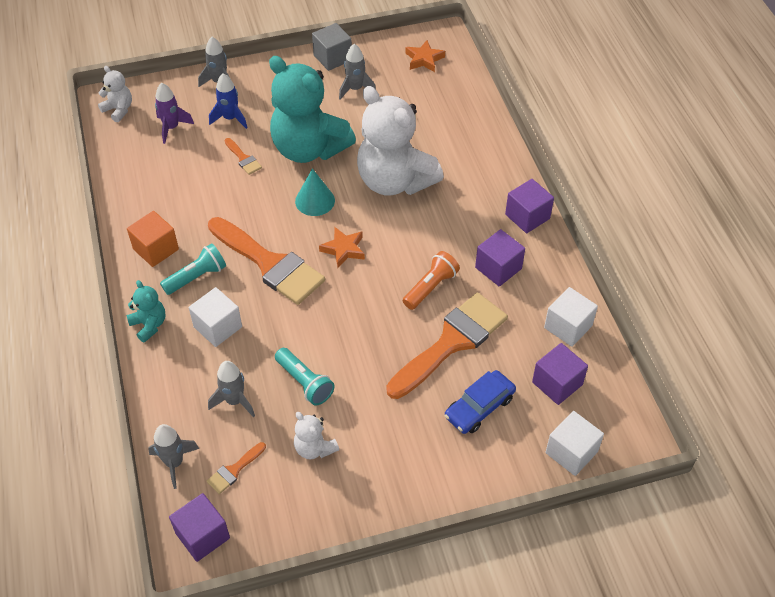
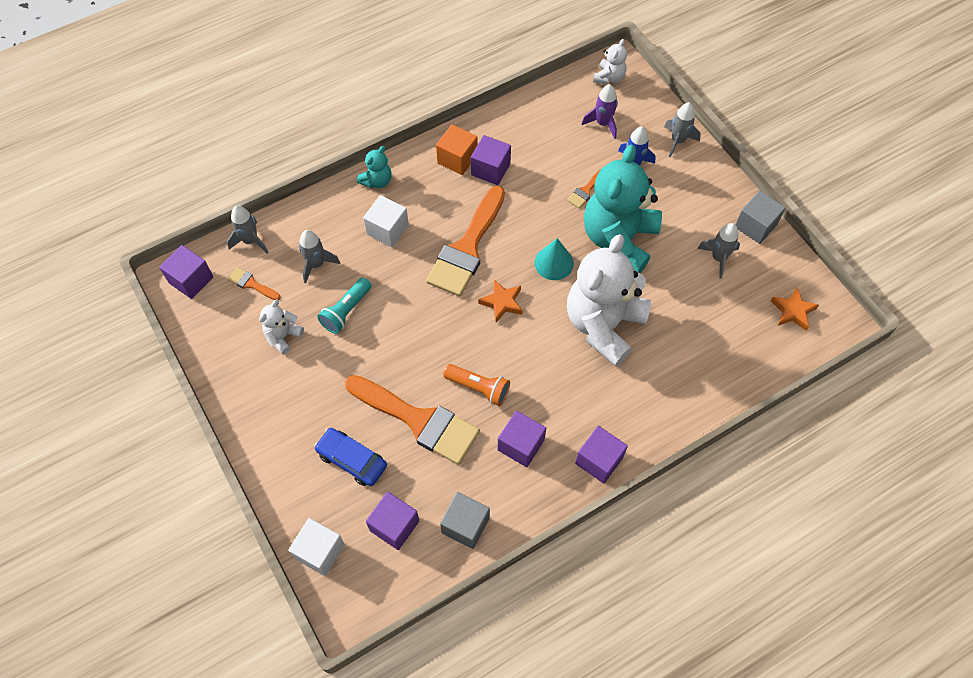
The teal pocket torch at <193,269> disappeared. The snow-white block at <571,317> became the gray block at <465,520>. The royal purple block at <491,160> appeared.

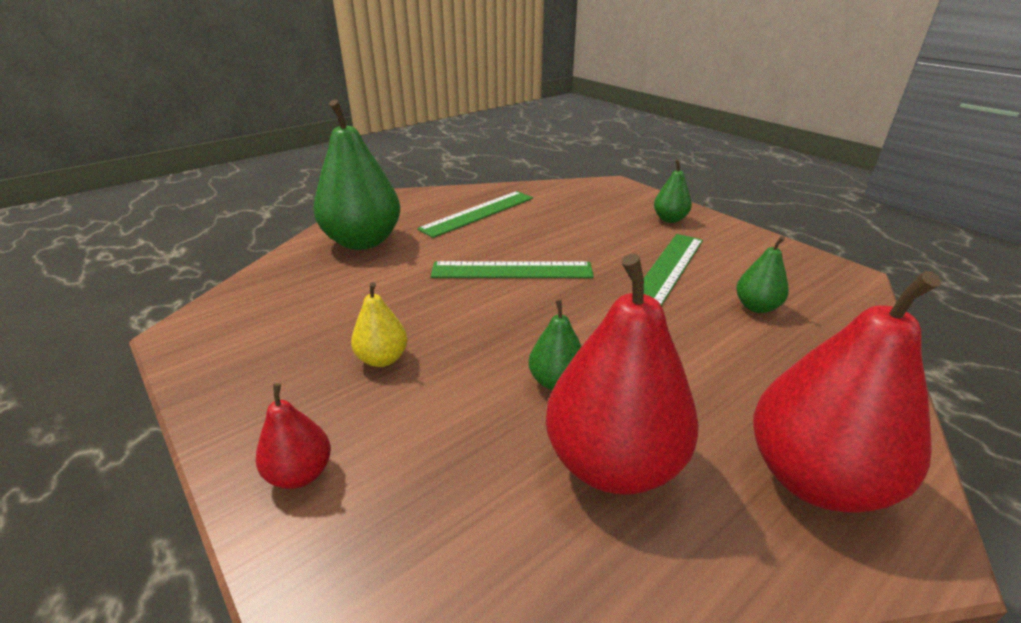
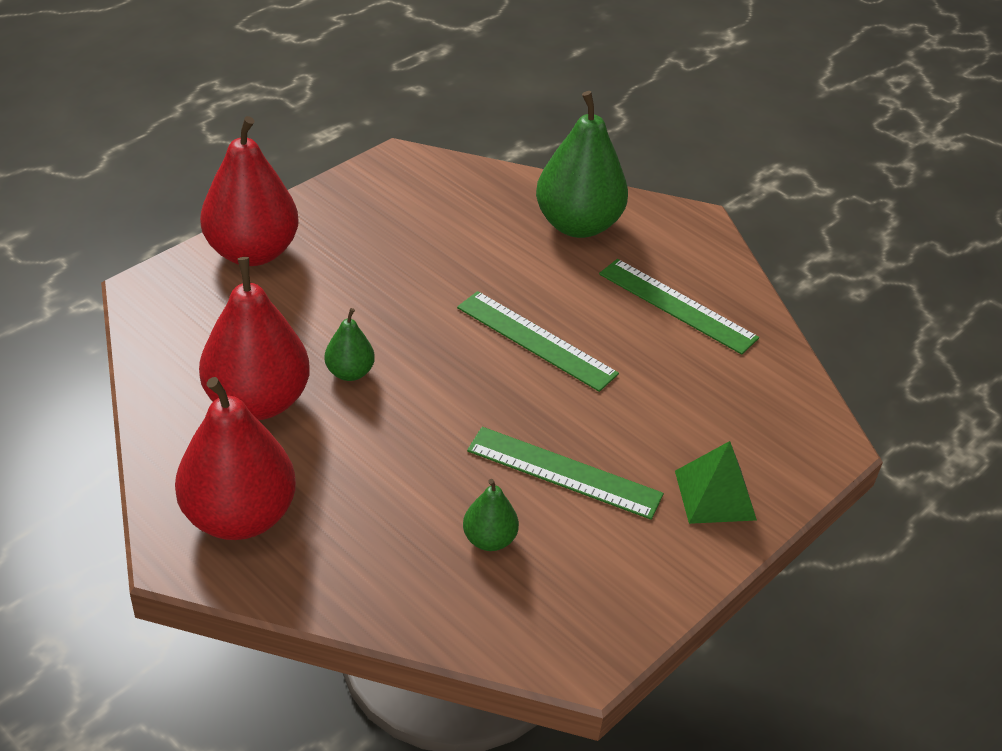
The scarlet toy pear at <293,436> changed to 2.09 times the size. The golden toy pear at <379,324> disappeared. The emerald ruler at <512,269> turned 45 degrees counterclockwise. The emerald toy pear at <673,191> was replaced by the emerald pyramid shape at <716,482>.

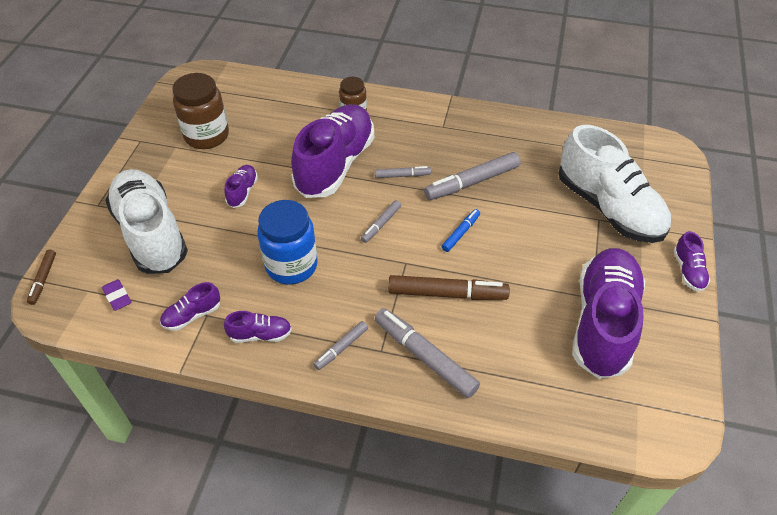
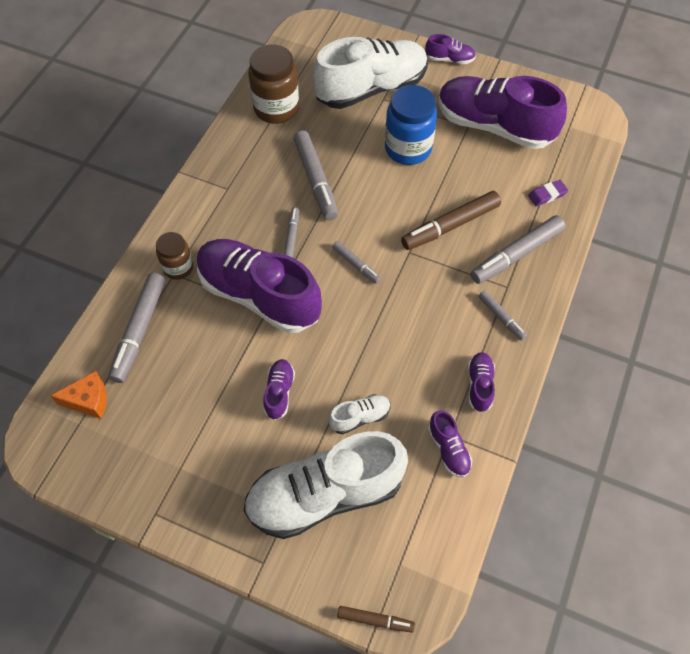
The royal purple eraser moved from <116,295> to <548,193>. The russet jar moved from <200,111> to <273,84>. The royal purple lace-up shoe at <241,186> turned 75 degrees clockwise. The blue jar moved from <287,242> to <411,125>. The russet felt pen at <449,287> turned 135 degrees counterclockwise. The blue felt pen at <461,230> disappeared. The orange cheese wedge at <78,395> appeared. The gray felt pen at <136,328> appeared. The snow-white lace-up shoe at <359,414> appeared.

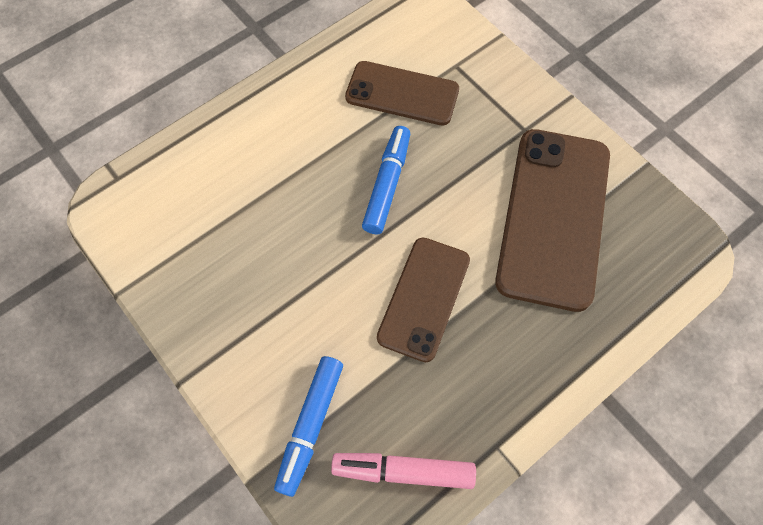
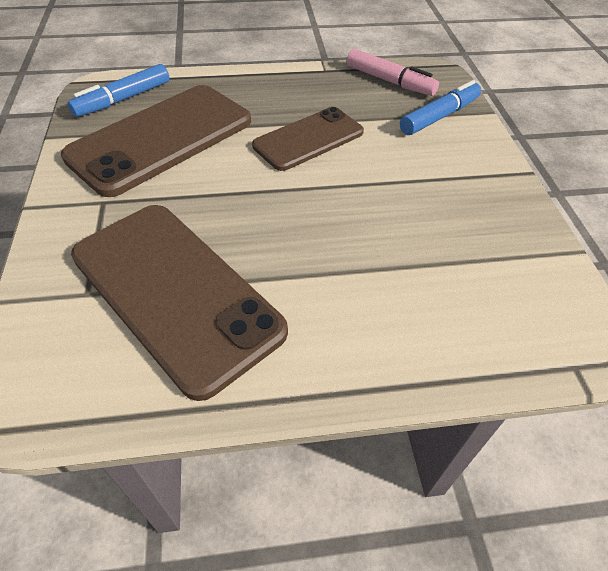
The russet phone at <402,93> changed to 1.62 times the size. The blue felt pen moved from <386,180> to <118,90>.

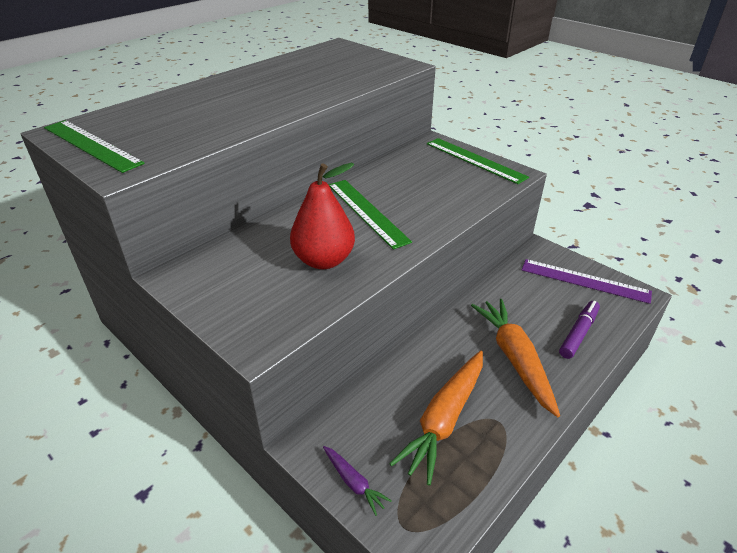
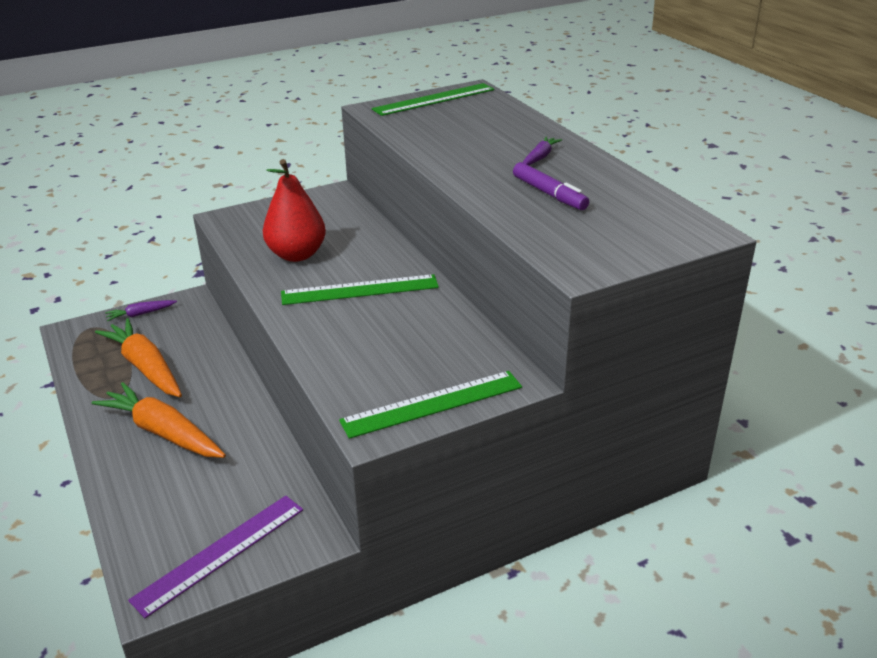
The orange toy carrot at <515,358> turned 150 degrees counterclockwise. The royal purple felt pen moved from <579,330> to <551,186>. The royal purple toy carrot at <542,150> appeared.

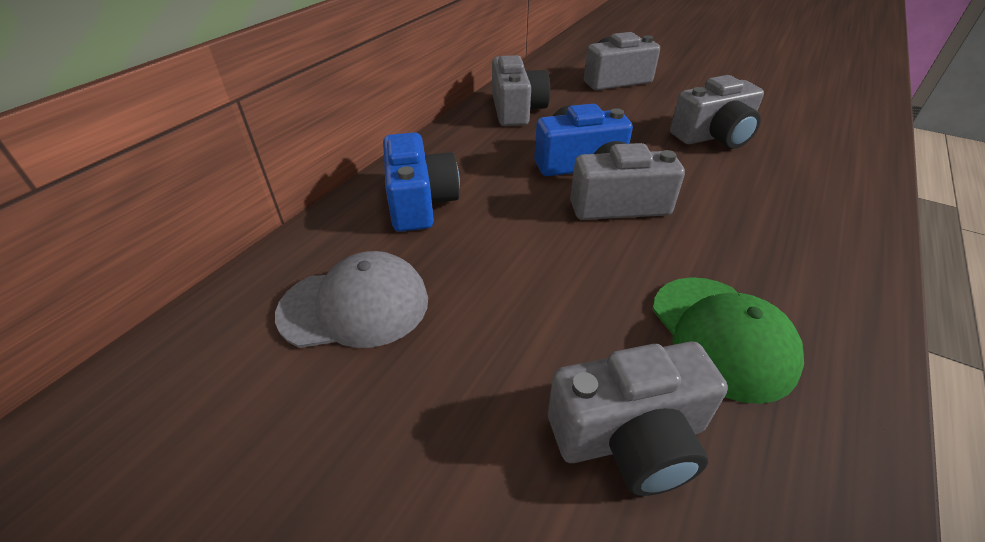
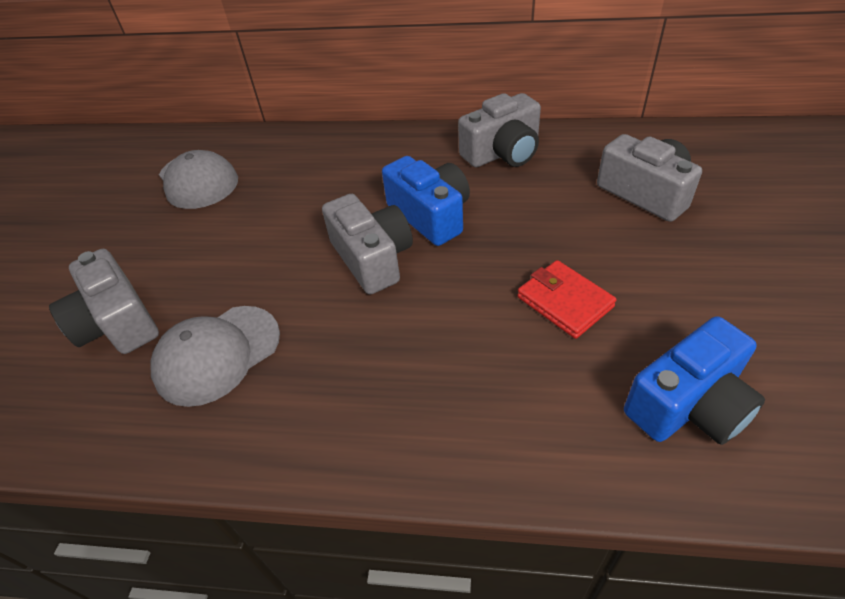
The blue compact camera moved from <421,182> to <694,380>. The emerald cap at <728,340> became the gray cap at <215,356>. The gray compact camera at <717,112> was replaced by the scarlet wallet at <567,299>.

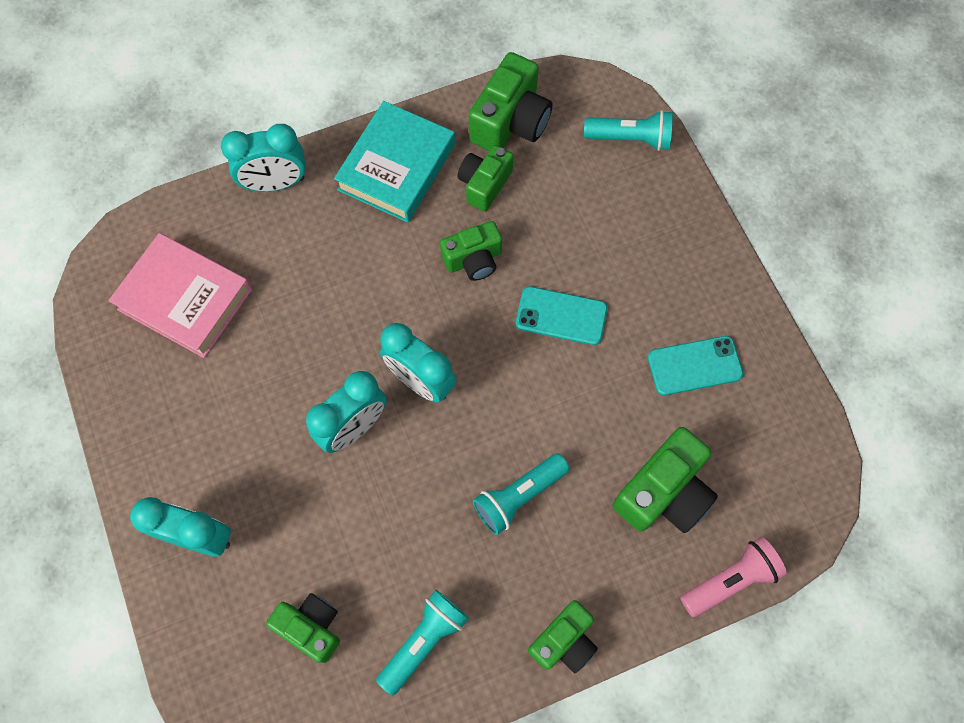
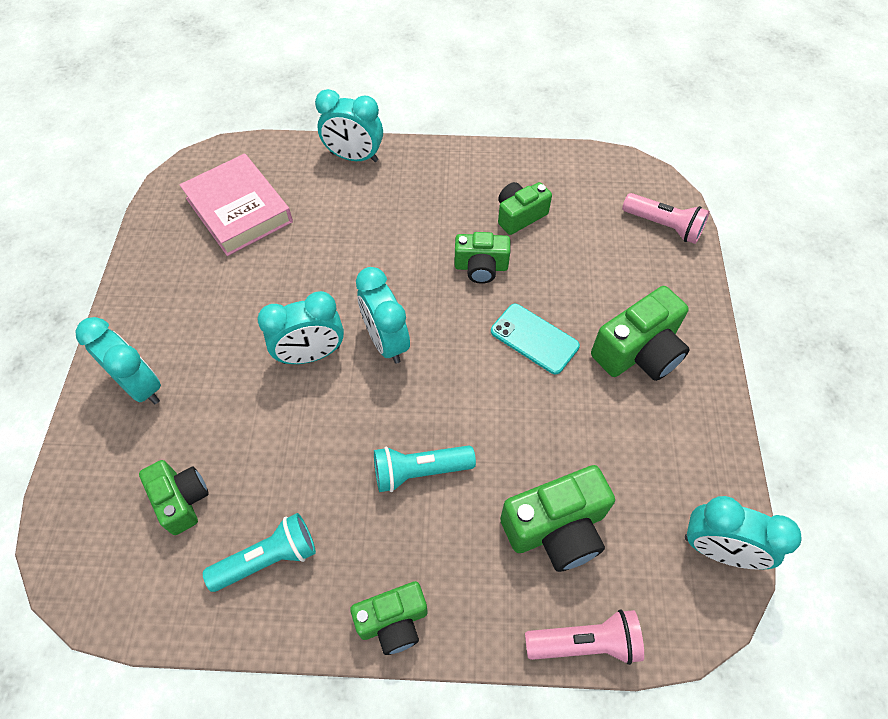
The teal book at <394,162> disappeared. The emerald compact camera moved from <511,101> to <640,333>. The teal pocket torch at <628,130> became the pink pocket torch at <666,218>. The teal phone at <695,365> disappeared. The teal bedside clock at <743,532> appeared.

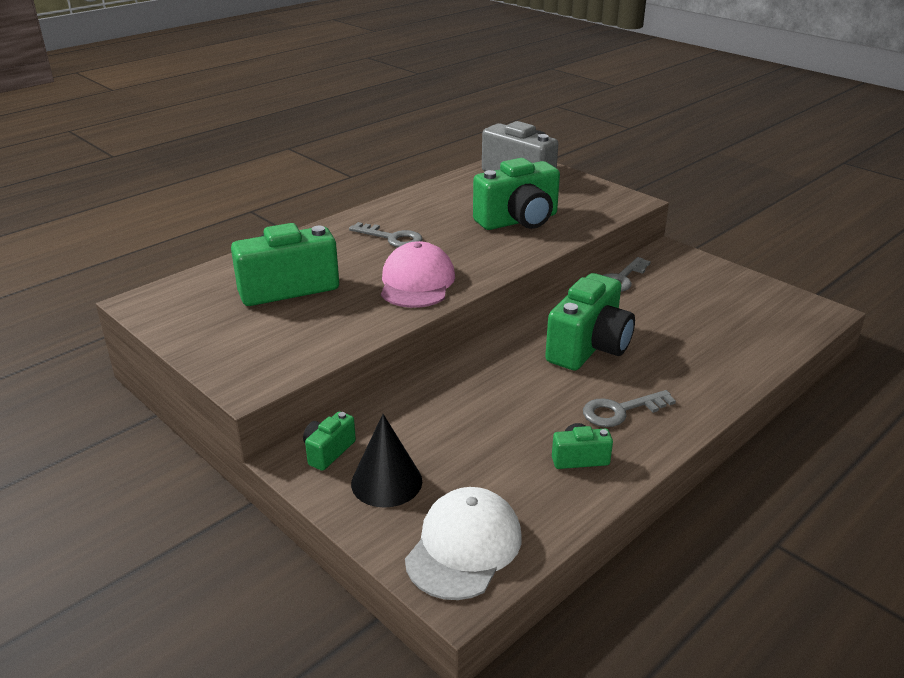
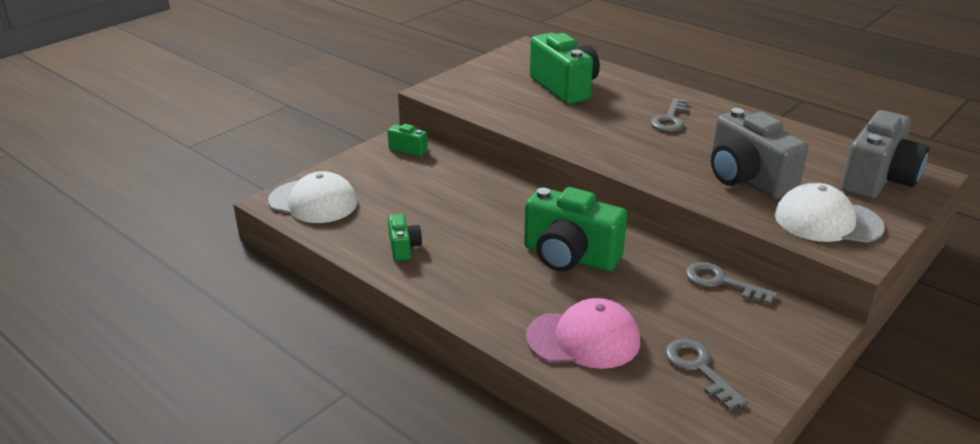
The jet-black cone at <386,461> disappeared. The pink cap moved from <418,274> to <583,333>. The emerald compact camera at <516,194> became the gray compact camera at <759,153>. The gray door key moved from <629,408> to <706,374>. The snow-white cap at <830,213> appeared.

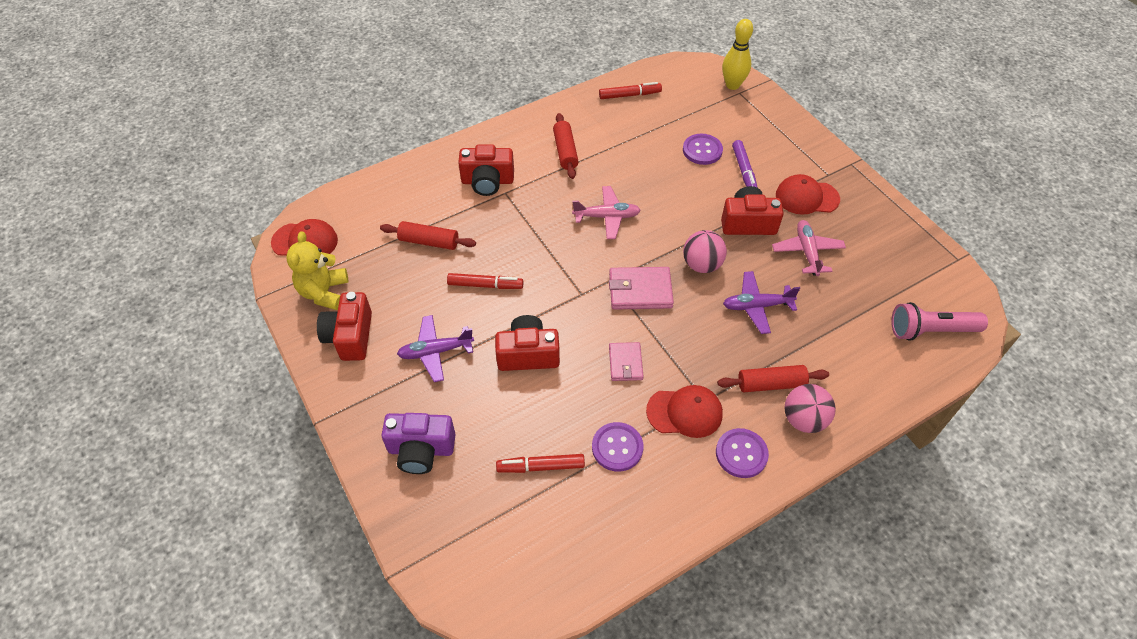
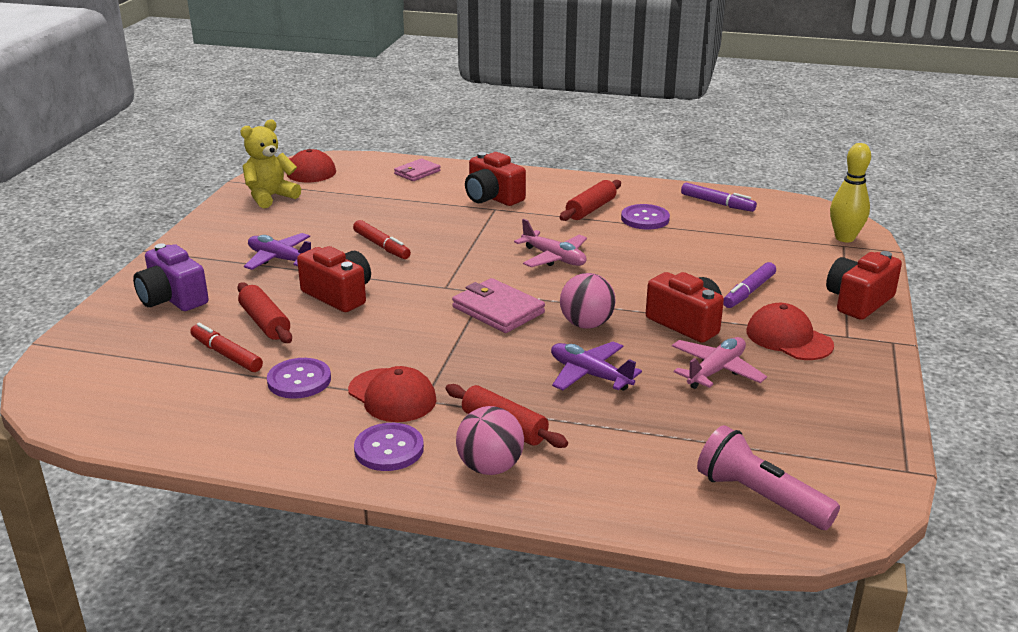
The scarlet compact camera moved from <344,326> to <864,285>. The scarlet pastry roller moved from <428,235> to <264,312>. The scarlet felt pen at <630,90> became the royal purple felt pen at <719,197>. The pink wallet moved from <626,361> to <417,169>. The royal purple shirt button moved from <703,149> to <645,216>.

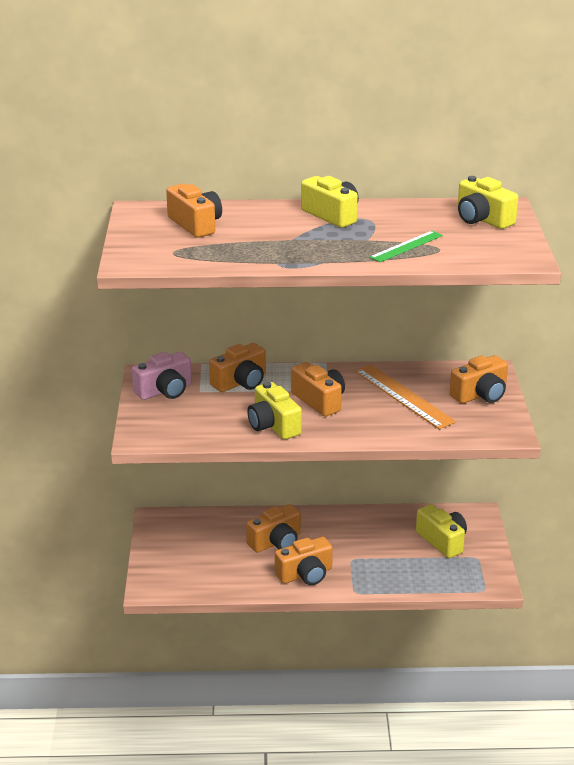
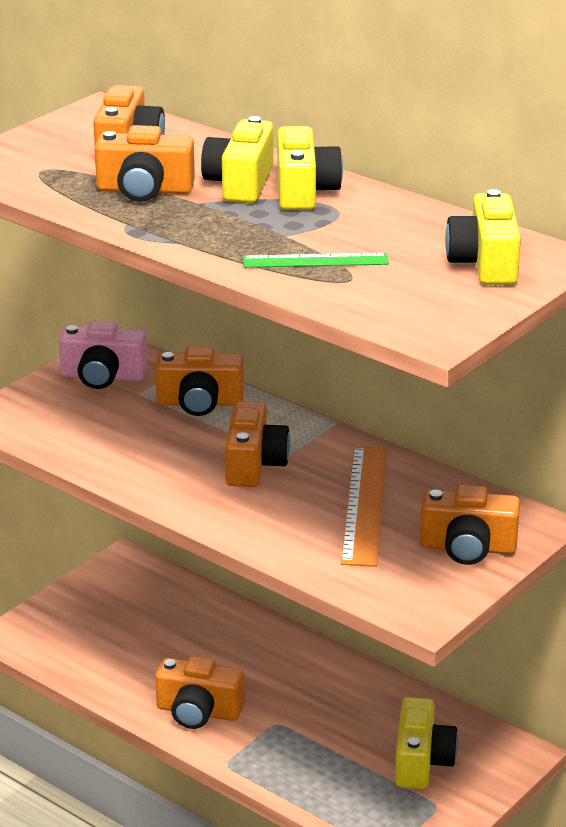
The orange compact camera moved from <273,528> to <145,163>. The golden compact camera moved from <274,410> to <237,159>.

